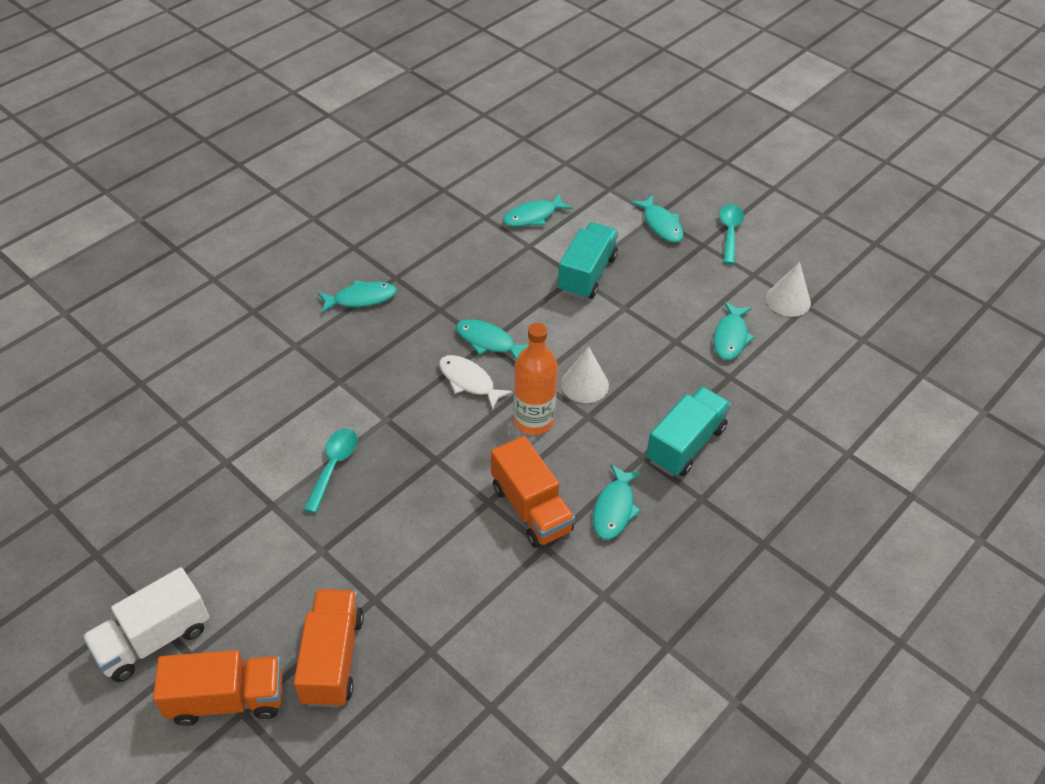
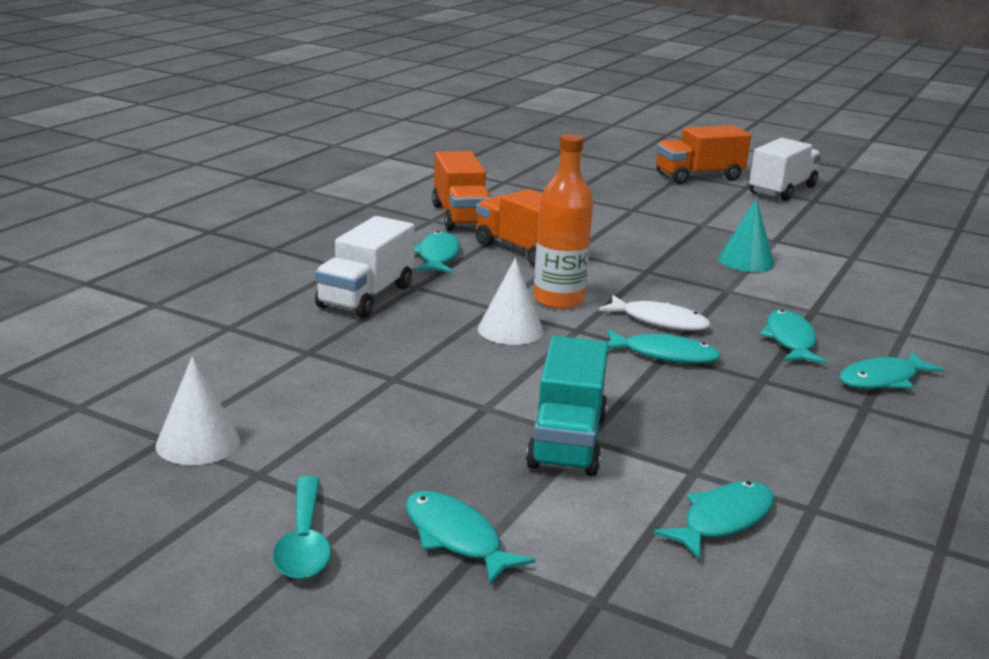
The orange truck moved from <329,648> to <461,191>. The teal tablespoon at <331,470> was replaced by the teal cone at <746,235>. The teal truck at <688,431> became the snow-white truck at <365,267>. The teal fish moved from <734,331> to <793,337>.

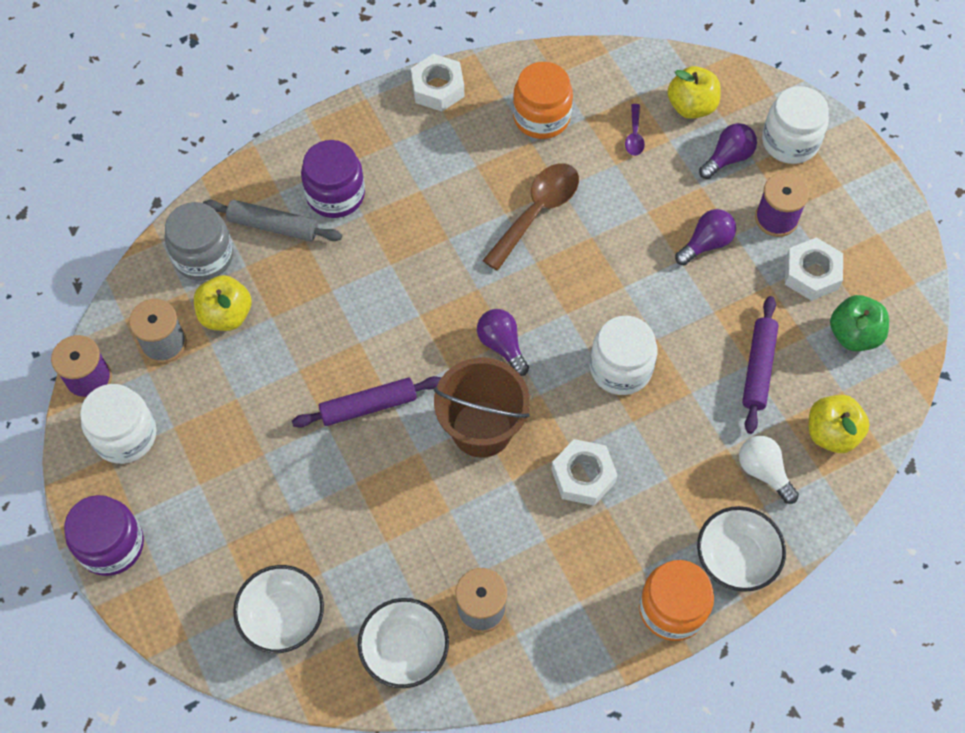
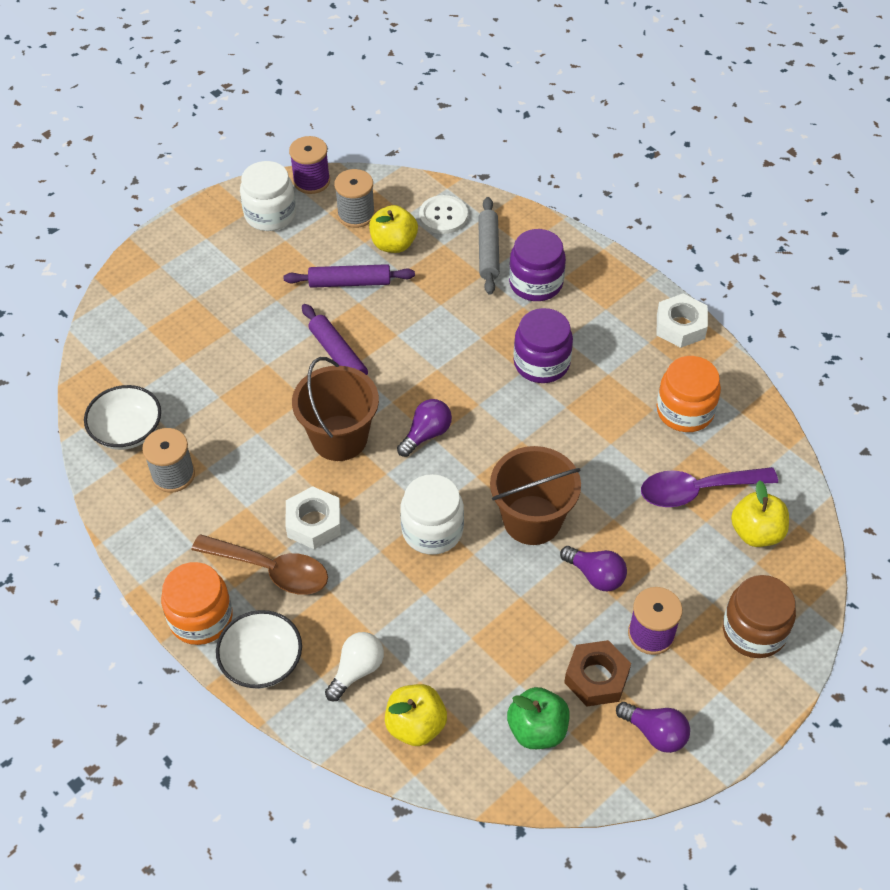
The royal purple jar moved from <104,535> to <543,345>. The gray jar at <199,241> was replaced by the snow-white shirt button at <443,214>. The snow-white serving bowl at <278,609> disappeared. The russet tablespoon moved from <530,217> to <260,564>. The royal purple tablespoon at <635,130> changed to 2.10 times the size. The royal purple lightbulb moved from <728,151> to <653,727>. The royal purple pastry roller moved from <760,365> to <349,276>. The snow-white jar at <795,125> became the russet jar at <759,616>. The snow-white hex nut at <814,269> became the russet hex nut at <597,673>. The russet pail at <535,495> appeared.

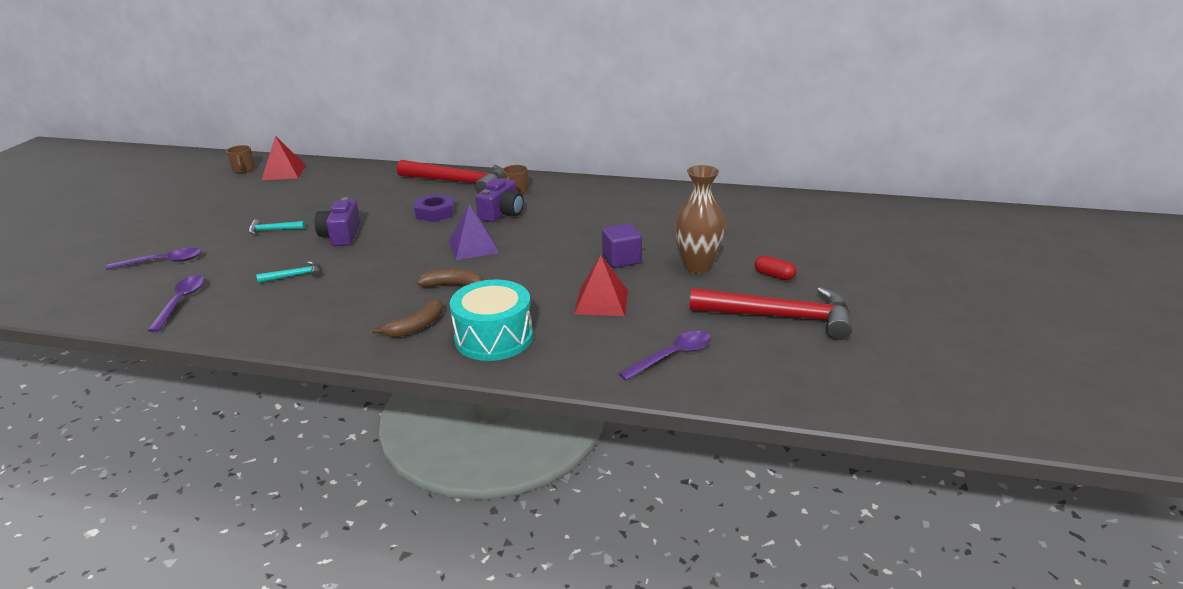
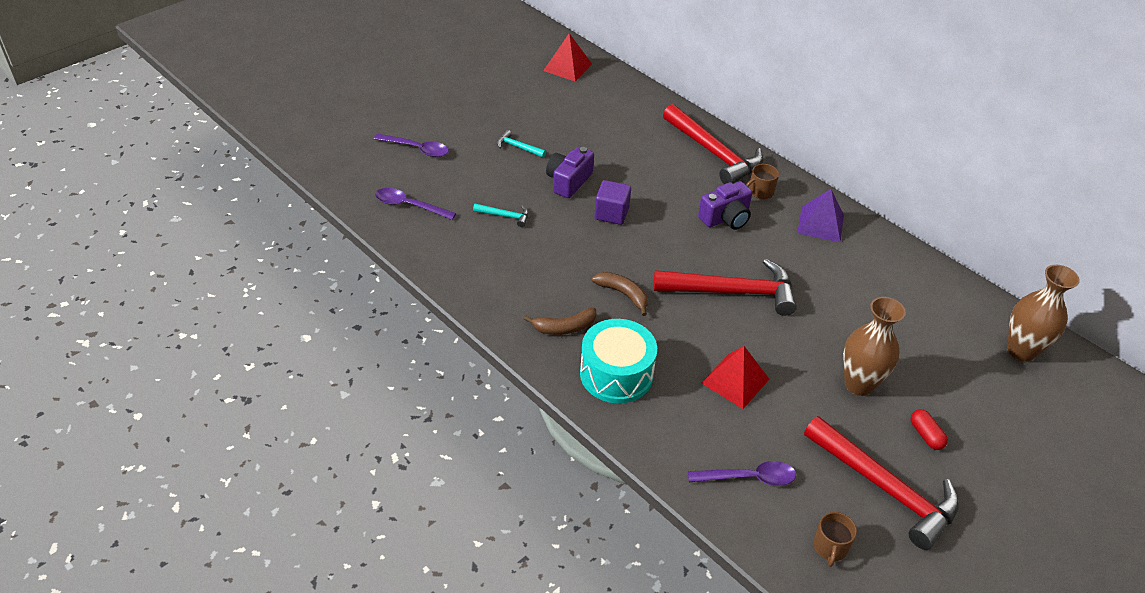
The royal purple tablespoon at <176,303> turned 105 degrees counterclockwise. The russet coffee mug moved from <241,159> to <835,539>. The royal purple hex nut at <434,208> disappeared. The royal purple pyramid shape moved from <474,232> to <820,215>. The royal purple block moved from <622,245> to <612,202>. The scarlet carpenter's hammer at <725,287> appeared. The russet flower vase at <1043,313> appeared.

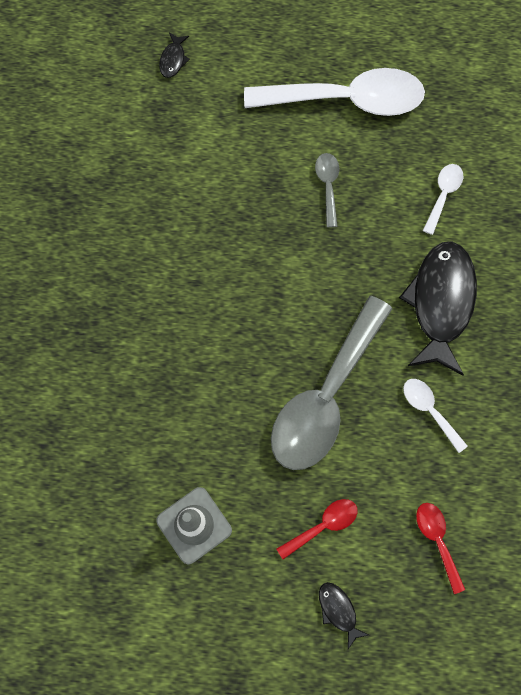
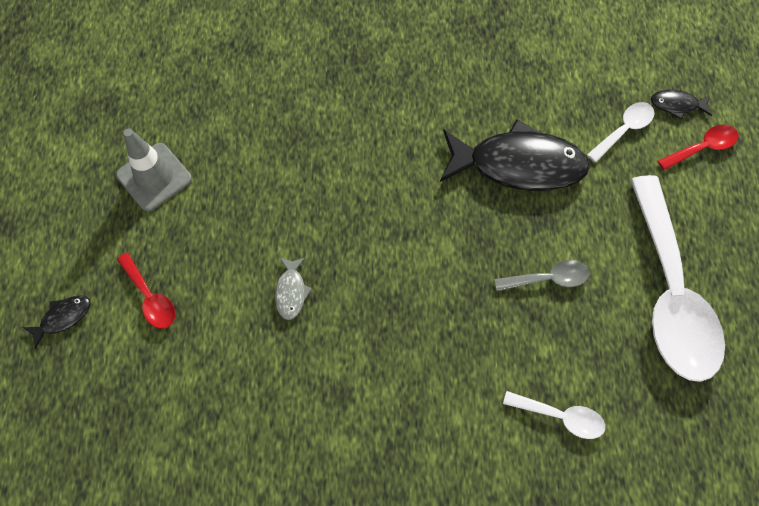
The gray tablespoon at <332,383> was replaced by the gray fish at <293,288>. The jet-black fish moved from <438,308> to <515,155>. The snow-white tablespoon moved from <435,416> to <620,132>. The scarlet tablespoon moved from <440,548> to <698,147>.

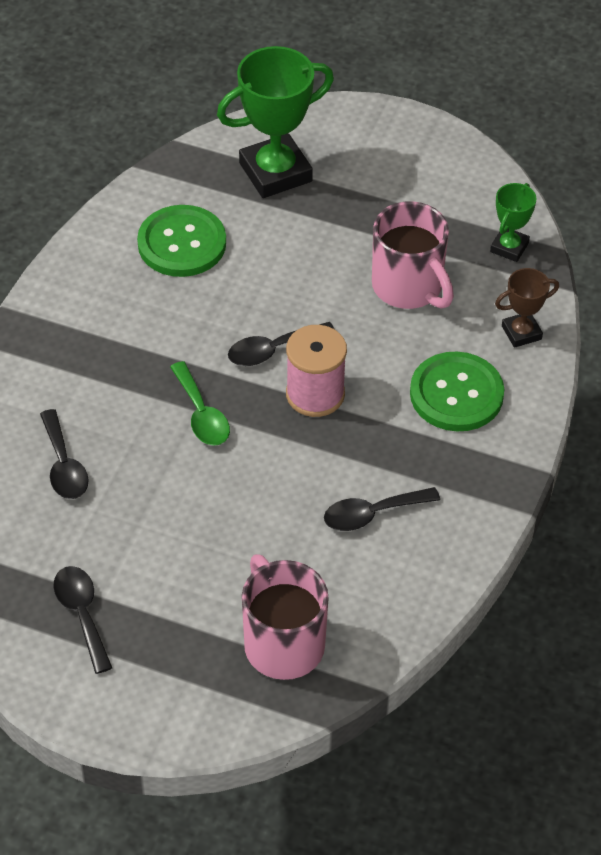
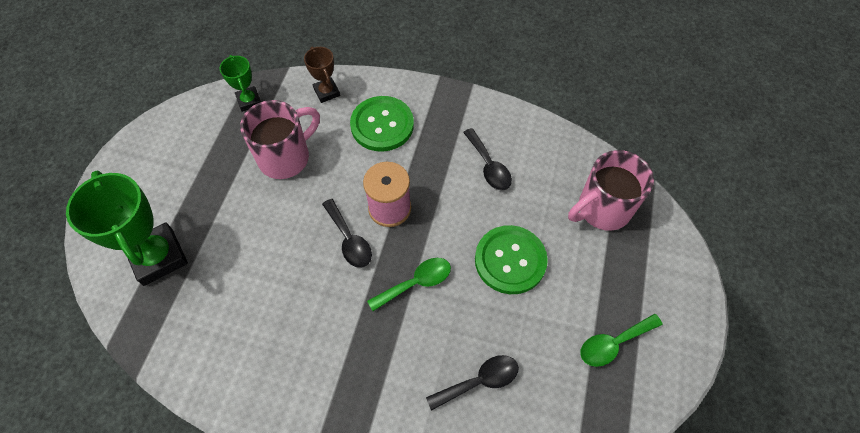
The jet-black tablespoon at <82,620> became the emerald tablespoon at <621,340>. The emerald shirt button moved from <181,241> to <511,259>. The emerald trophy at <513,222> turned 45 degrees clockwise.

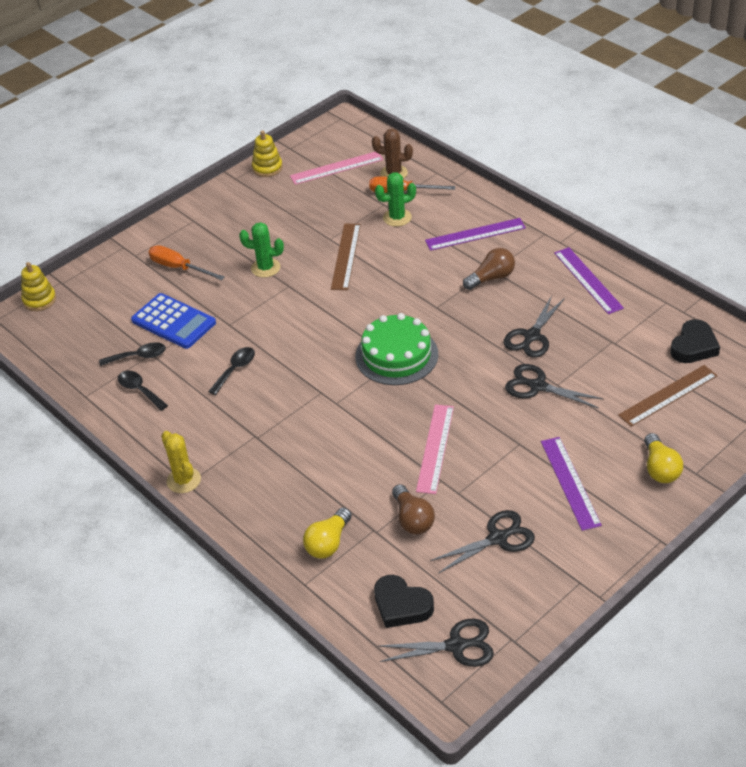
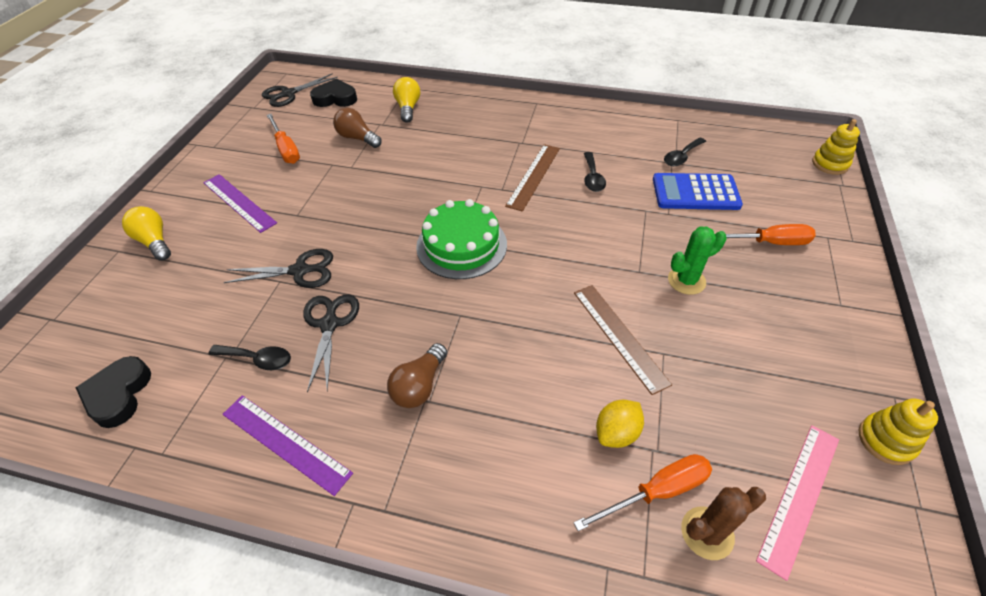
The jet-black tablespoon moved from <143,391> to <249,357>. The golden prickly plant at <181,462> disappeared. The emerald prickly plant at <395,199> was replaced by the golden citrus fruit at <620,424>. The pink ruler at <435,449> disappeared. The royal purple ruler at <475,234> disappeared. The jet-black pair of scissors at <482,542> was replaced by the orange screwdriver at <283,139>. The russet ruler moved from <668,396> to <532,178>.

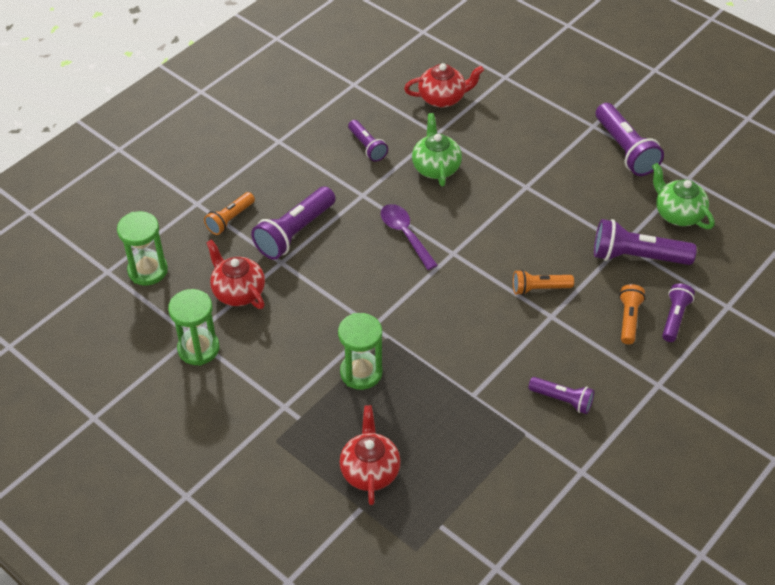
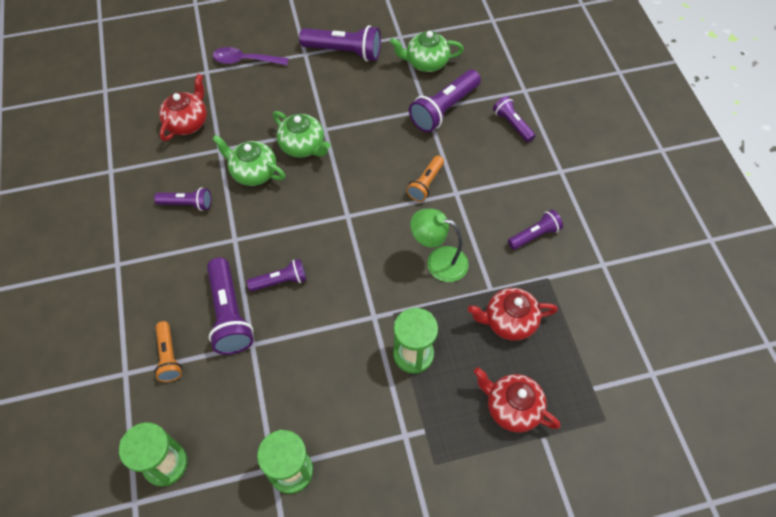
The scarlet china teapot moved from <235,274> to <513,314>. The royal purple tablespoon moved from <409,237> to <251,56>. The orange pocket torch at <632,314> disappeared. The royal purple pocket torch at <277,275> appeared. The emerald china teapot at <302,134> appeared. The emerald reading lamp at <439,245> appeared.

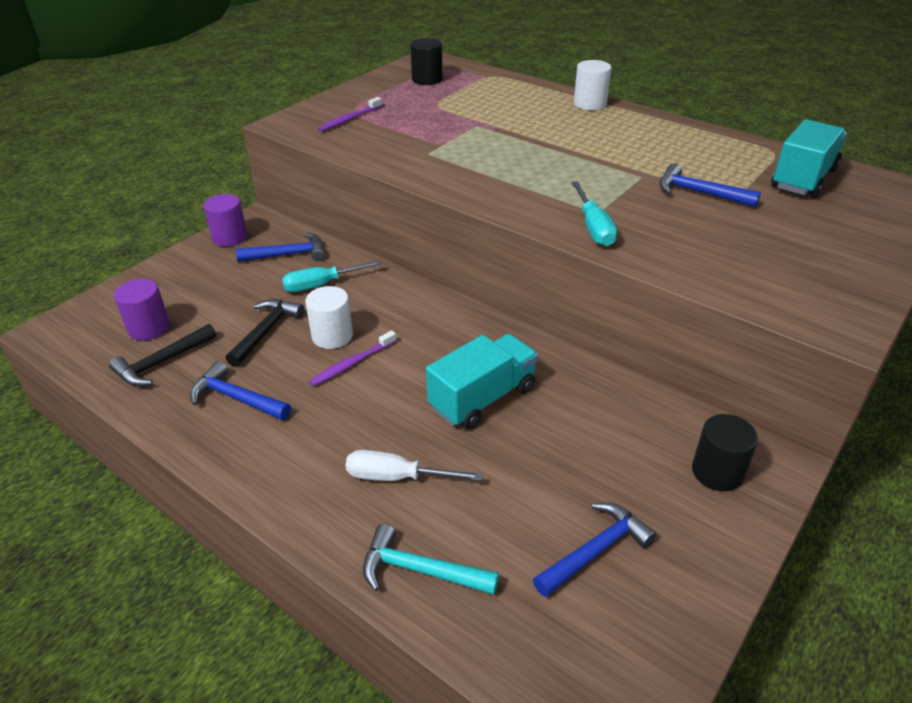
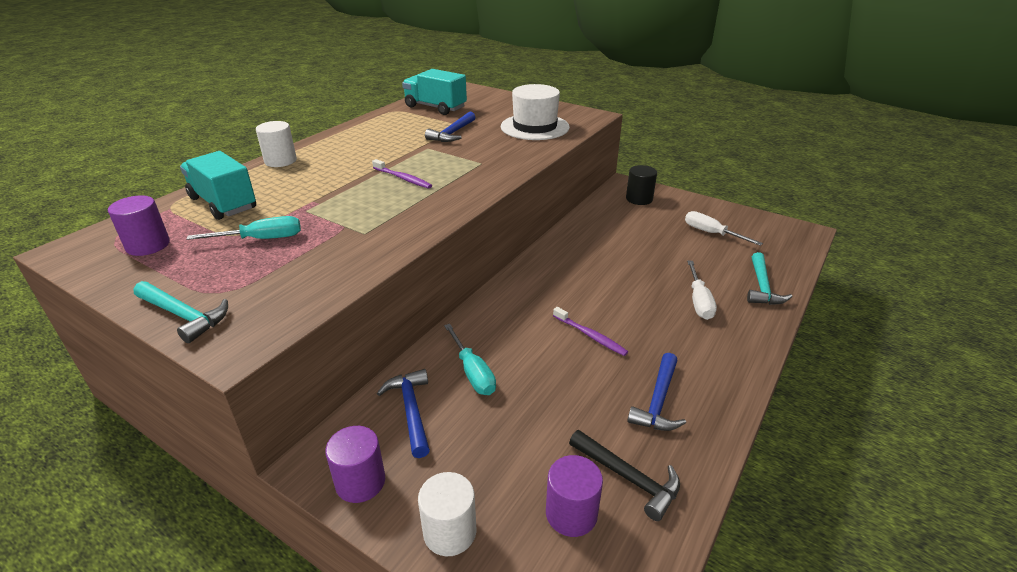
The jet-black carpenter's hammer at <265,333> disappeared. The snow-white cylinder shape moved from <329,317> to <447,514>. The royal purple dental brush moved from <350,114> to <402,174>. The jet-black cylinder shape at <426,61> became the royal purple cylinder shape at <139,225>. The teal truck moved from <482,381> to <218,185>. The blue carpenter's hammer at <595,549> was replaced by the snow-white screwdriver at <724,228>. The teal screwdriver moved from <594,213> to <243,228>. The teal carpenter's hammer at <181,312> appeared. The snow-white top hat at <535,112> appeared.

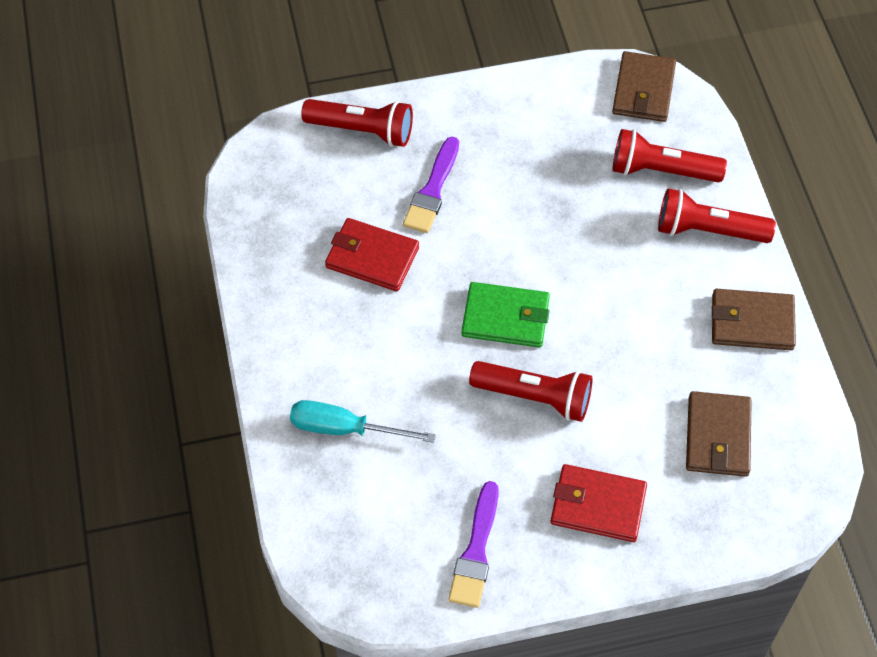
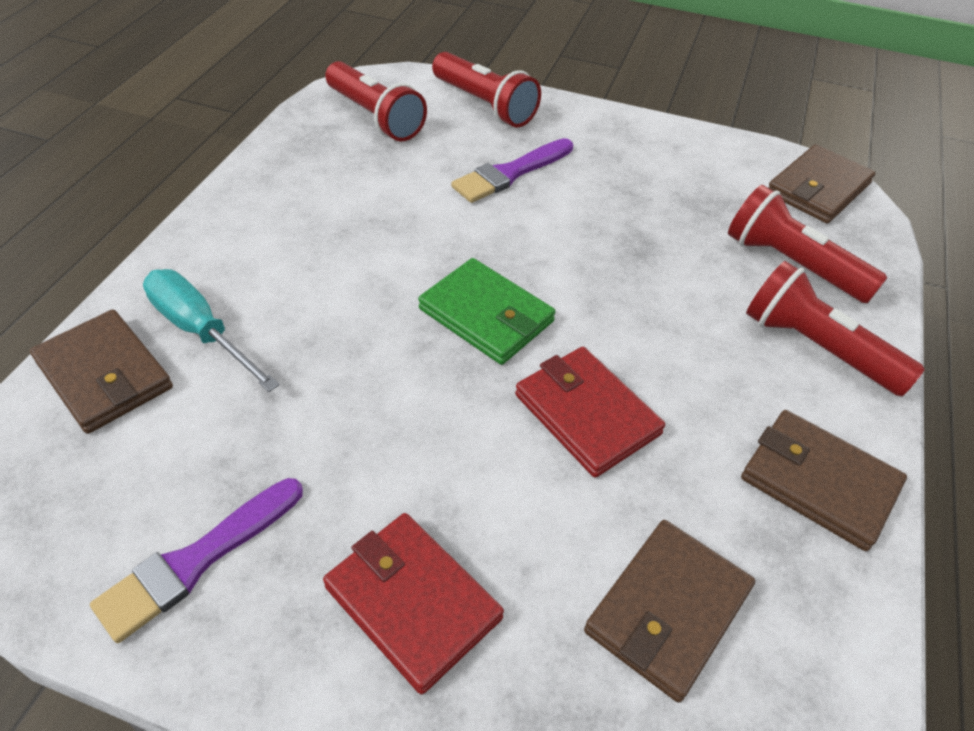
The scarlet wallet moved from <372,254> to <590,412>. The scarlet pocket torch moved from <531,391> to <376,101>. The russet wallet at <101,371> appeared.

